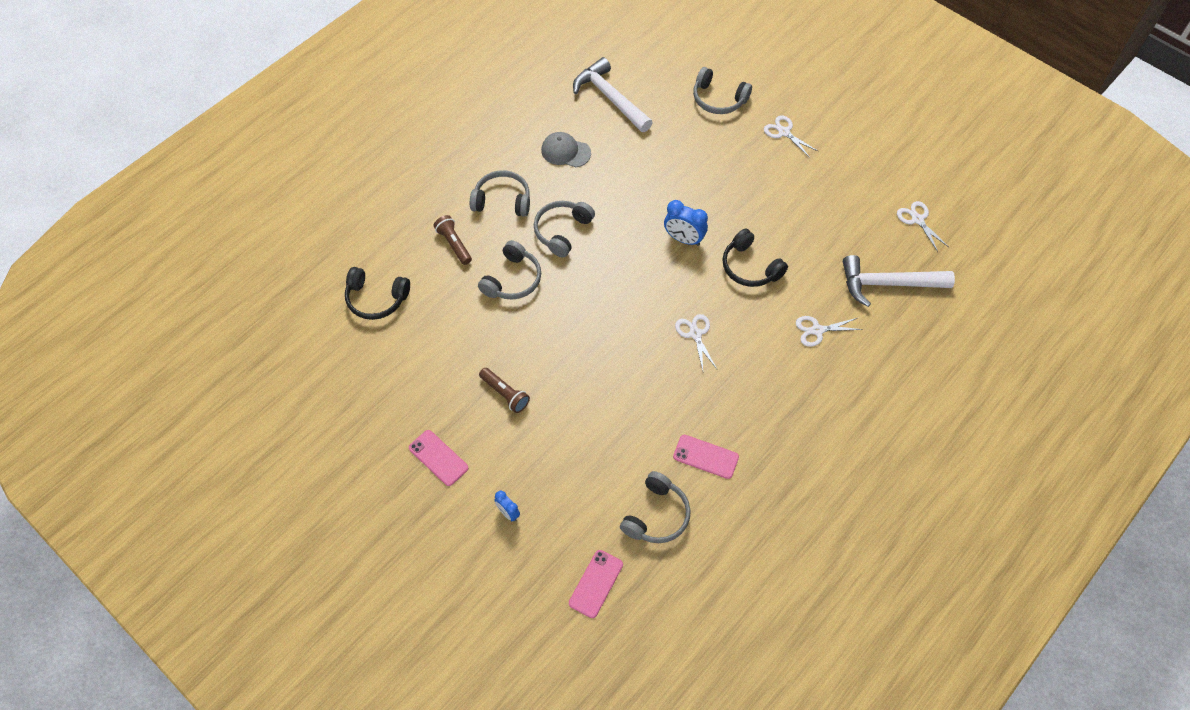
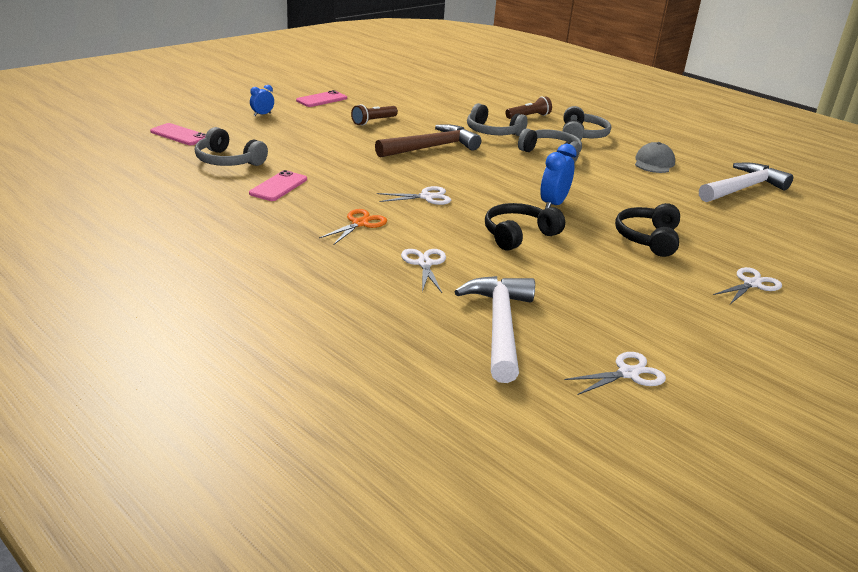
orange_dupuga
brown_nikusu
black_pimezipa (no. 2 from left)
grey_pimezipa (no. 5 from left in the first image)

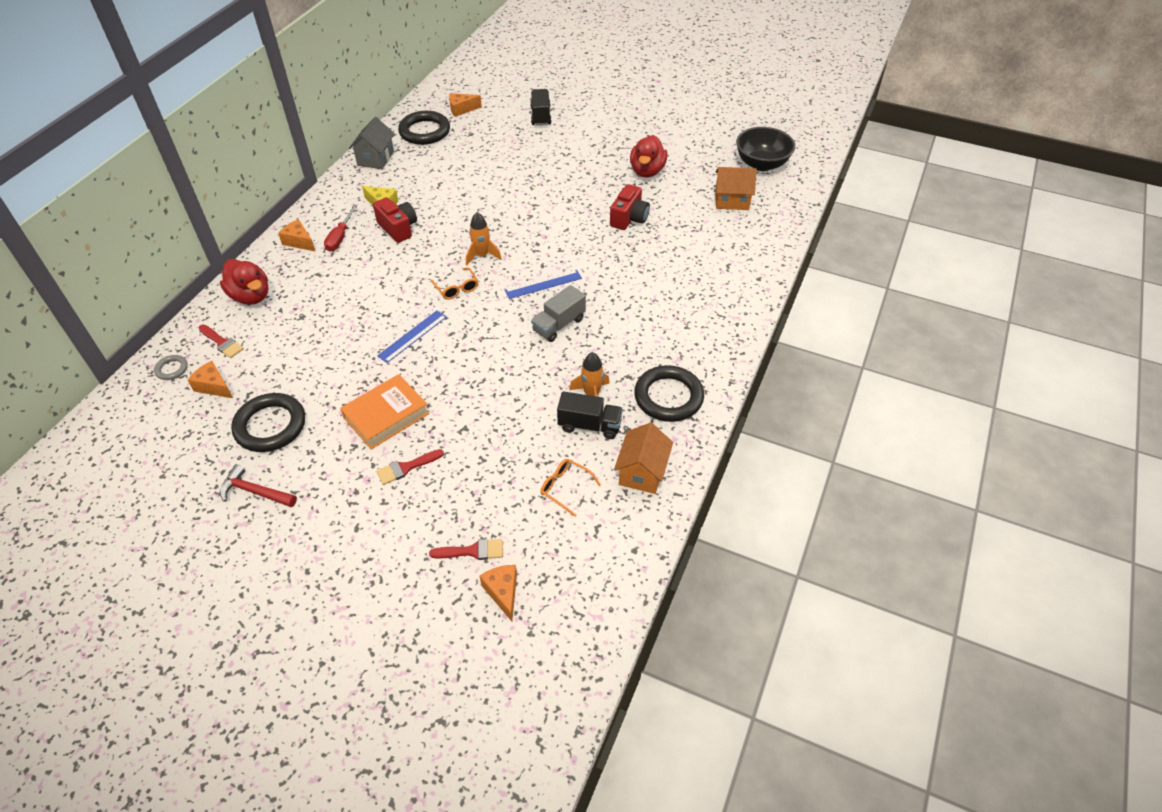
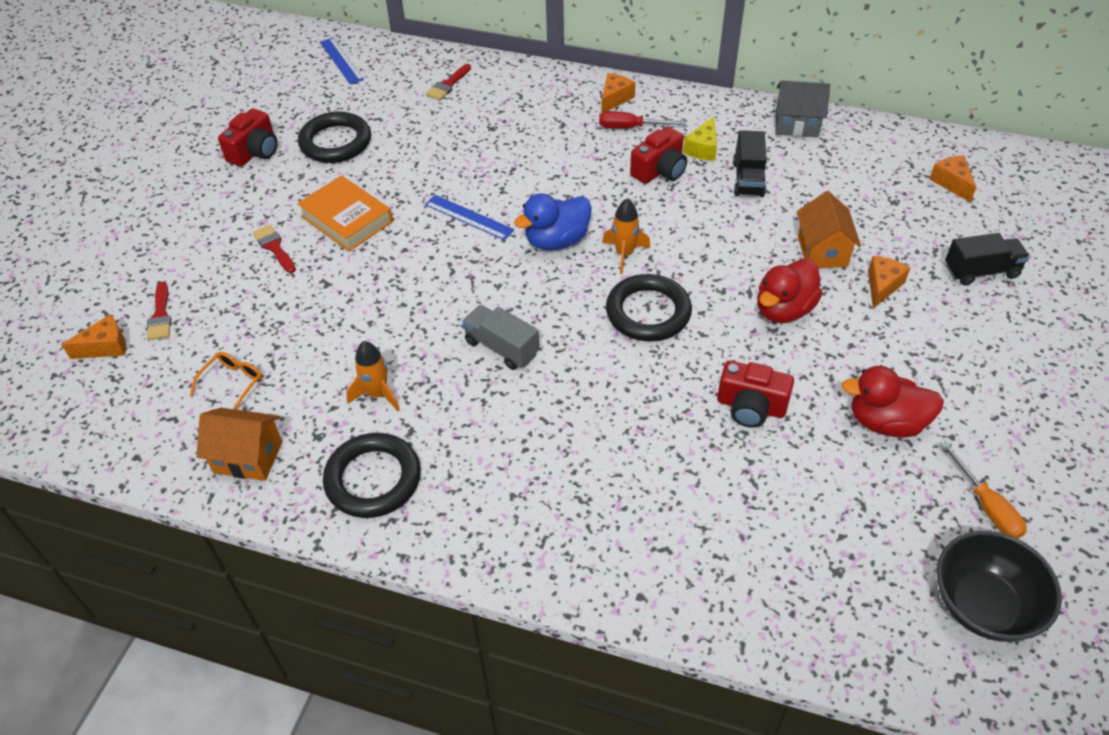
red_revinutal (no. 1 from left)
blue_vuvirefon (no. 1 from left)
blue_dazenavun
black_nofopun (no. 3 from left)
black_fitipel (no. 1 from left)
red_dazenavun (no. 1 from left)
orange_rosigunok (no. 2 from left)
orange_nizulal (no. 3 from left)
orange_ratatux
grey_nofopun

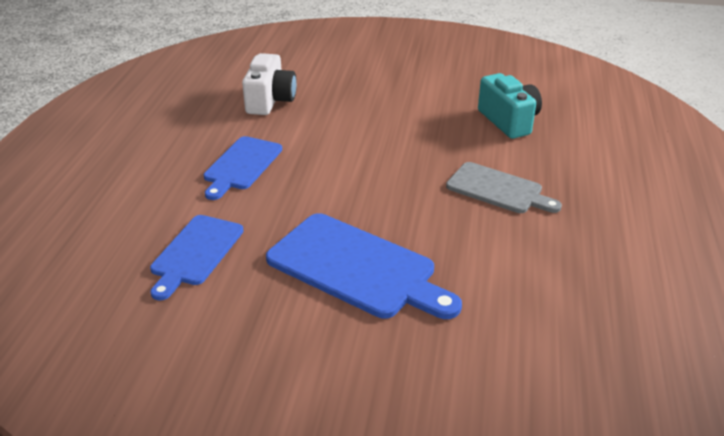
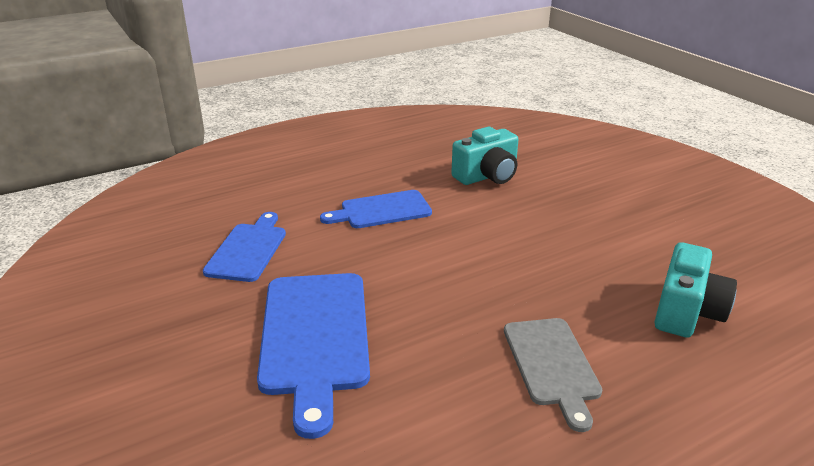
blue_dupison (no. 1 from left)
turquoise_revinutal (no. 1 from left)

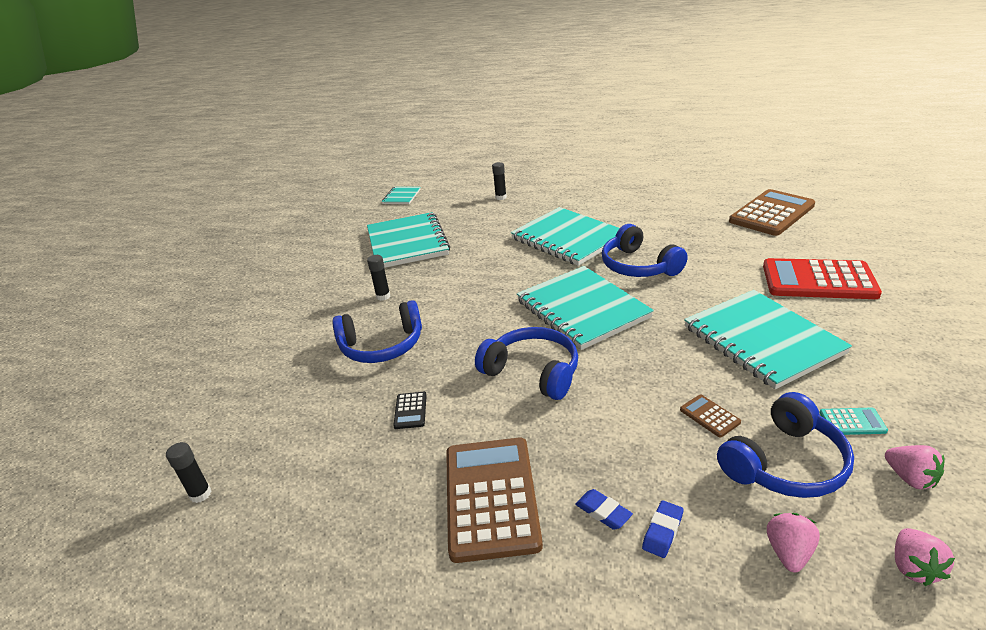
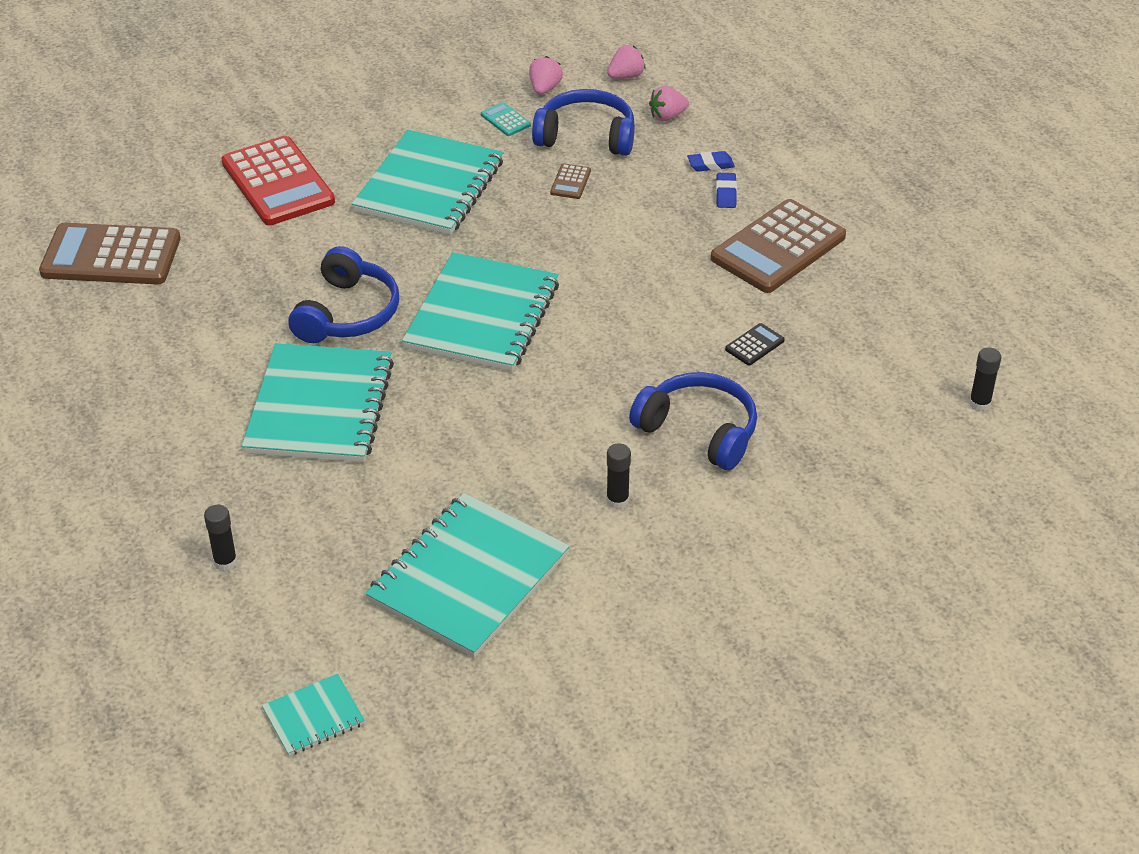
blue_pimezipa (no. 2 from left in the first image)

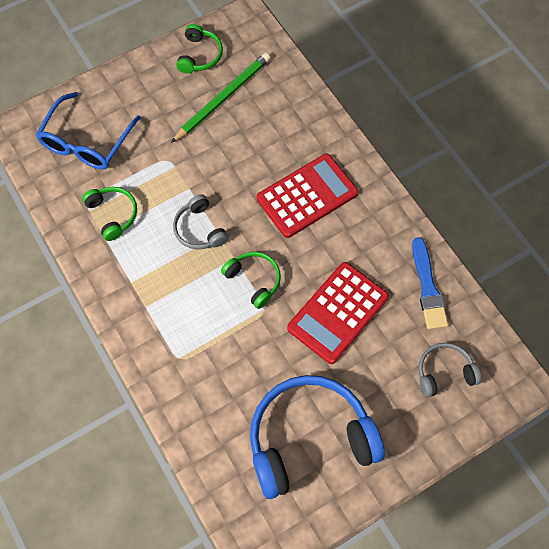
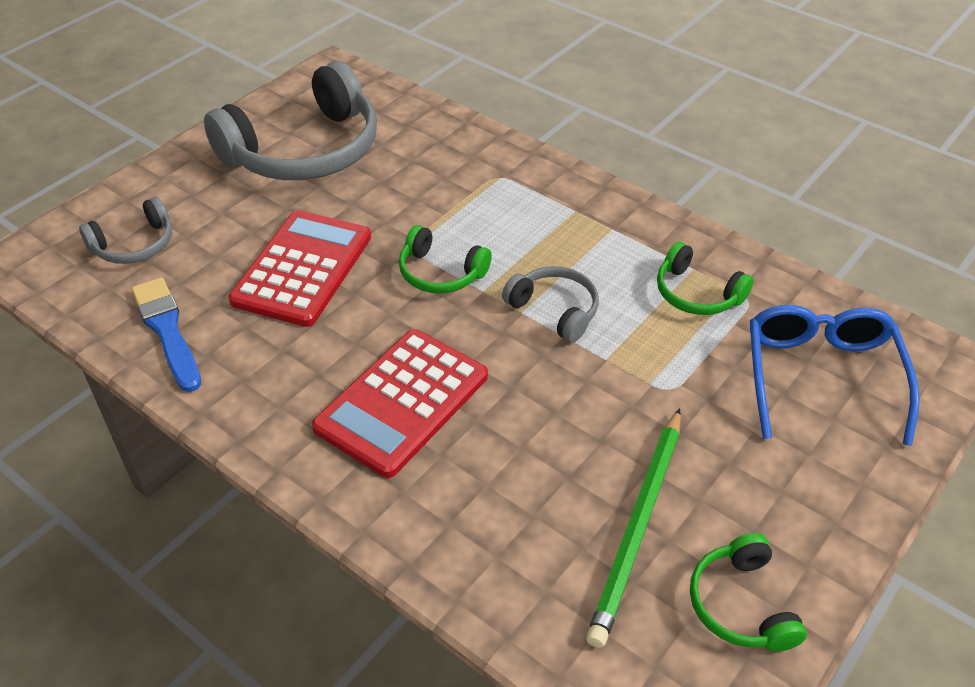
grey_pimezipa (no. 2 from left)

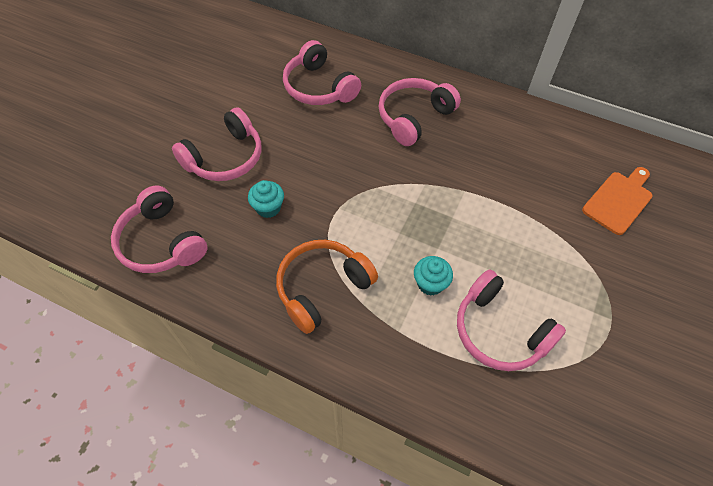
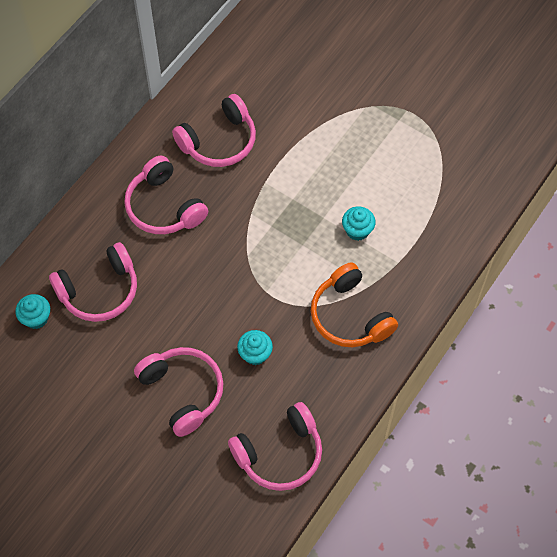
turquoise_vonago (no. 1 from left)
pink_pimezipa (no. 4 from left)
orange_dupison

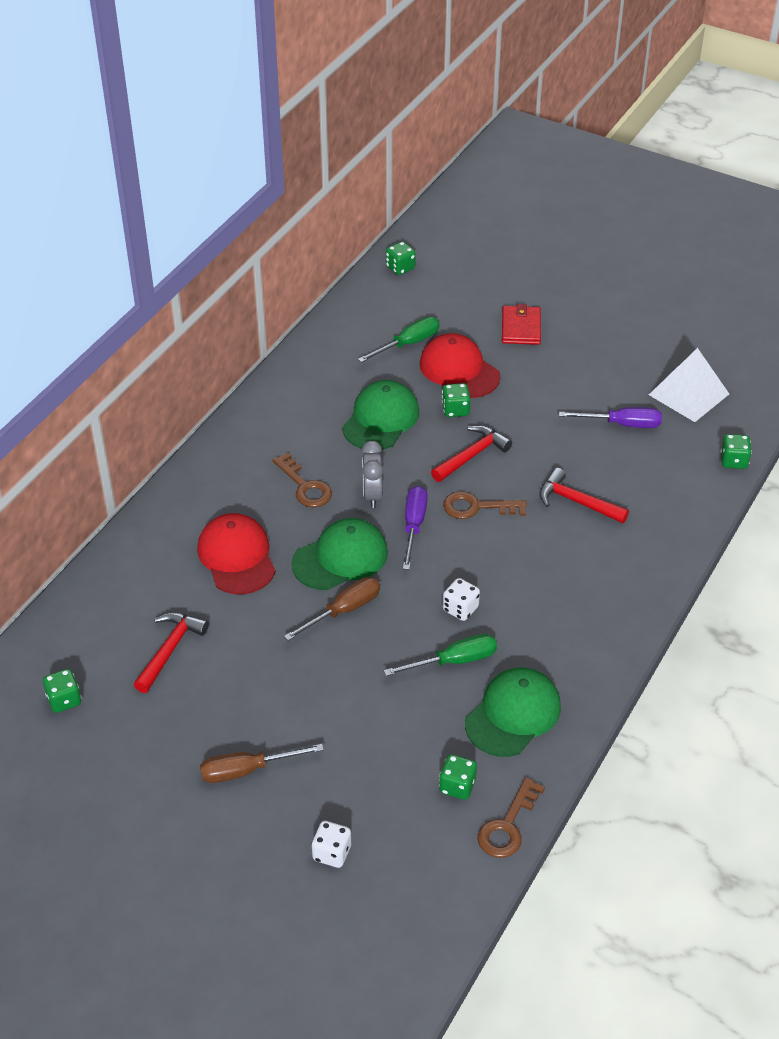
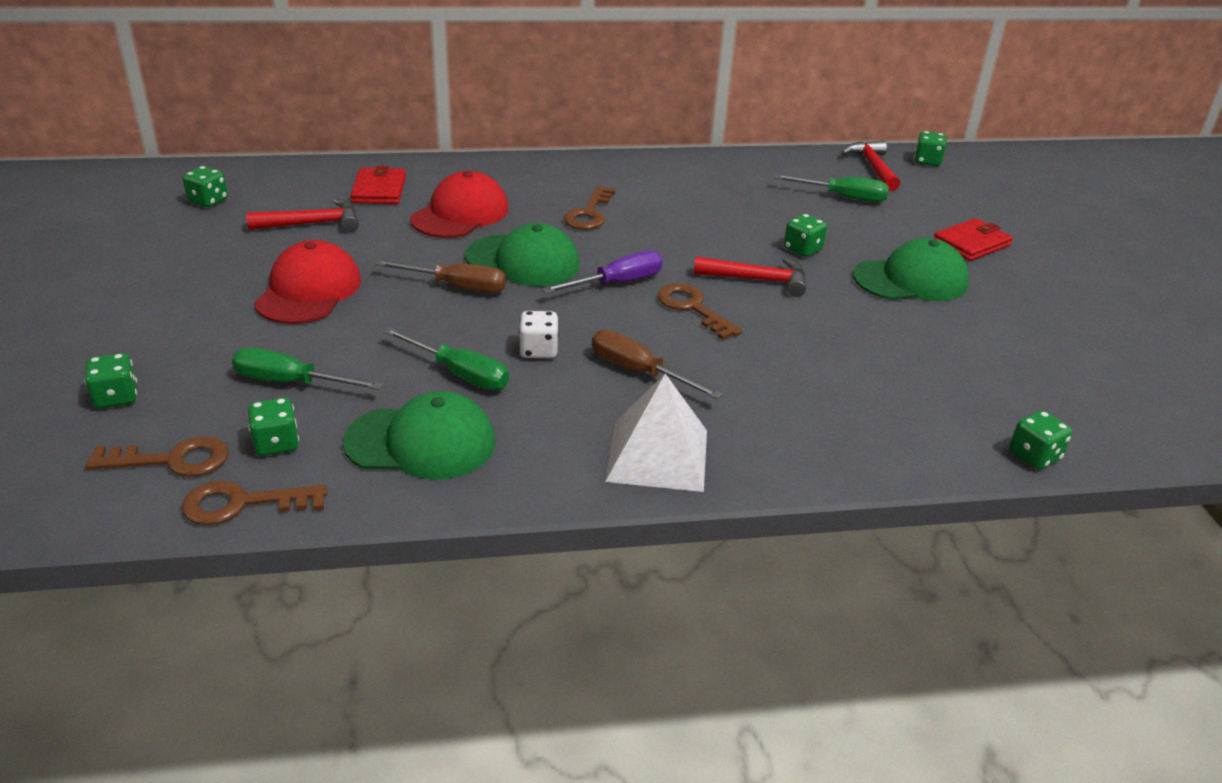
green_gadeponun (no. 1 from left)
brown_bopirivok (no. 1 from left)
green_ratatux (no. 1 from left)
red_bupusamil (no. 1 from left)
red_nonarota (no. 1 from left)
brown_ratatux (no. 2 from left)
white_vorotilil
red_nikusu (no. 3 from left)
green_bupusamil (no. 3 from left)
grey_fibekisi
purple_ratatux (no. 2 from left in the first image)

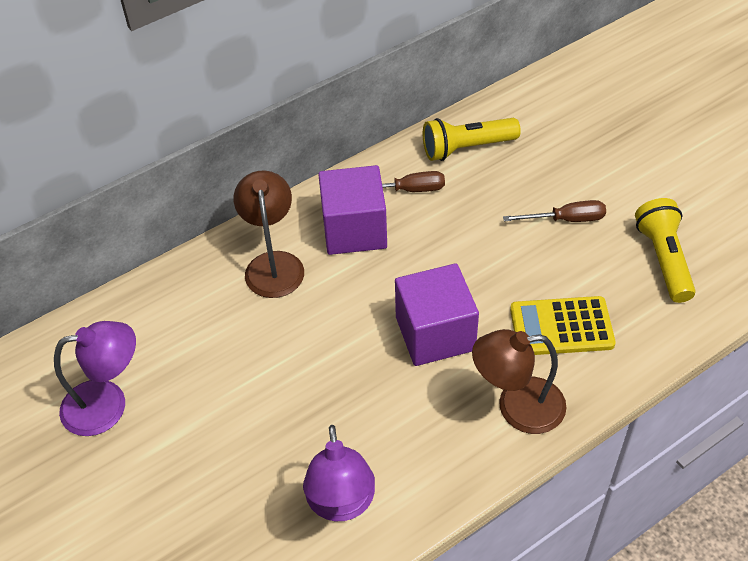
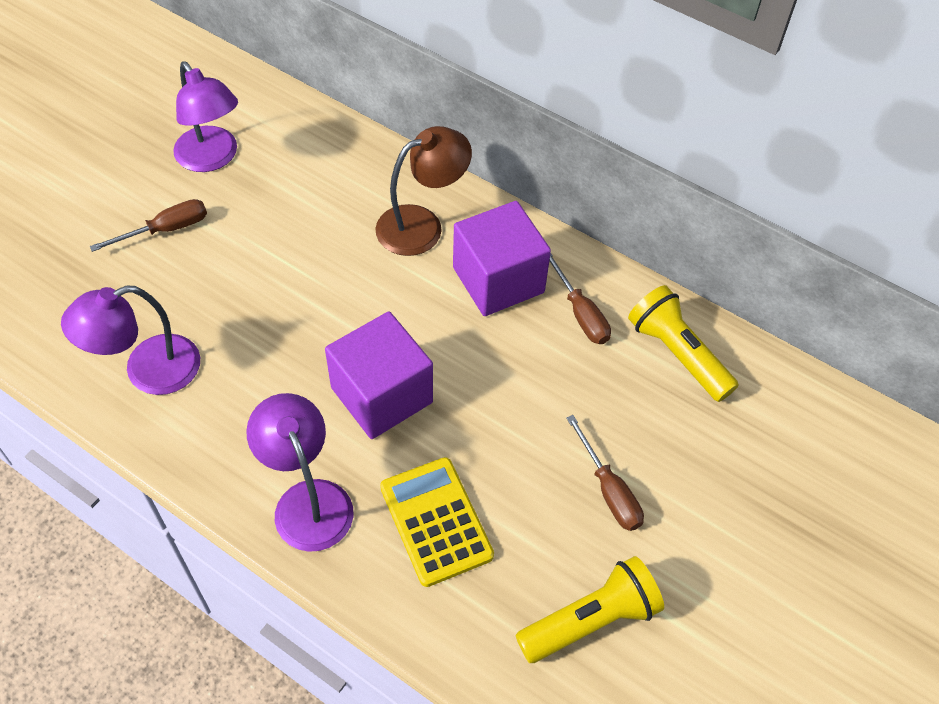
brown_ratatux (no. 1 from left)
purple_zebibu (no. 3 from left)

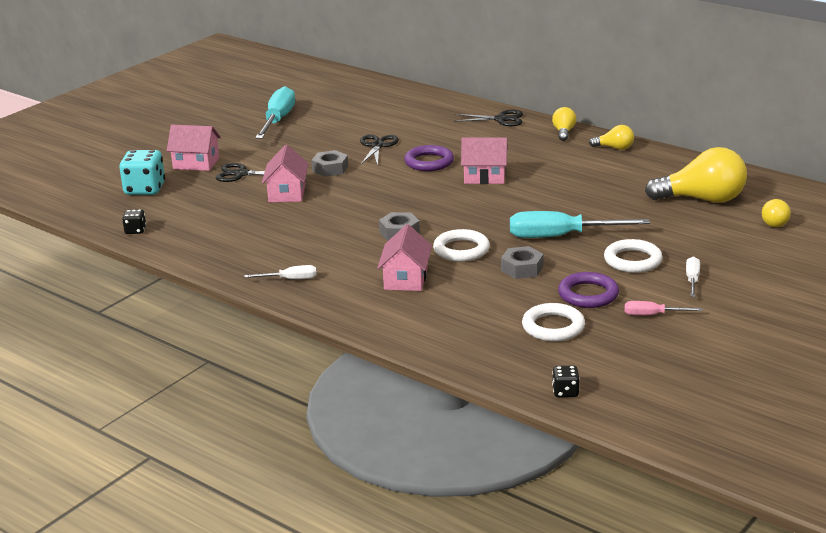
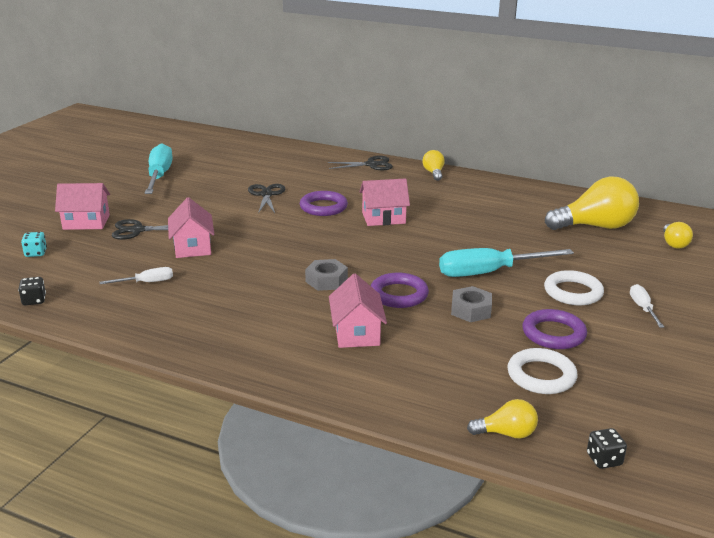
turquoise_gadeponun
white_ratatux (no. 1 from left)
purple_nofopun (no. 2 from left)
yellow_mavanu (no. 2 from left)
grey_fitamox (no. 1 from left in the first image)
pink_ratatux

